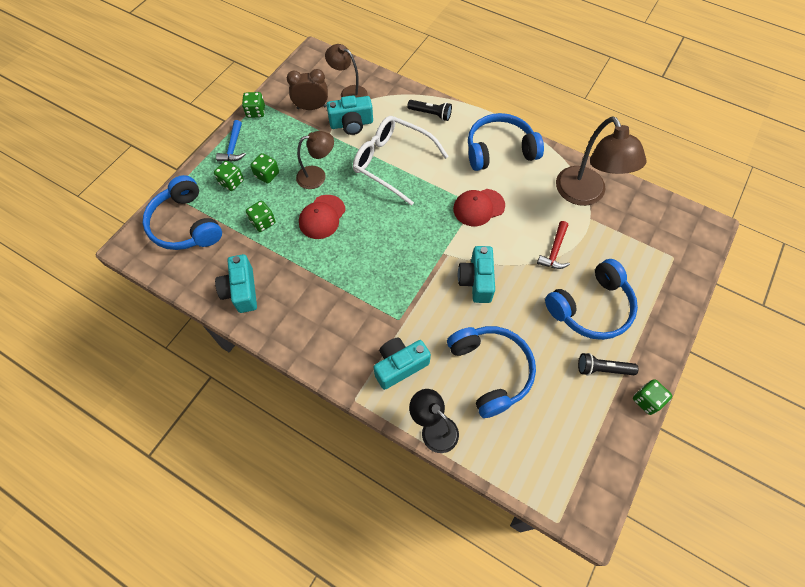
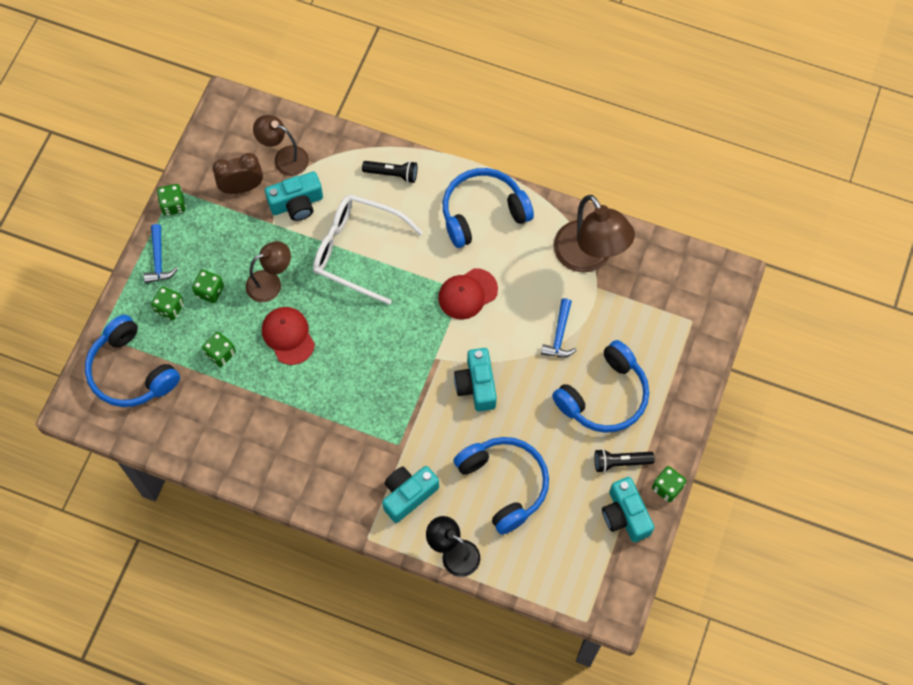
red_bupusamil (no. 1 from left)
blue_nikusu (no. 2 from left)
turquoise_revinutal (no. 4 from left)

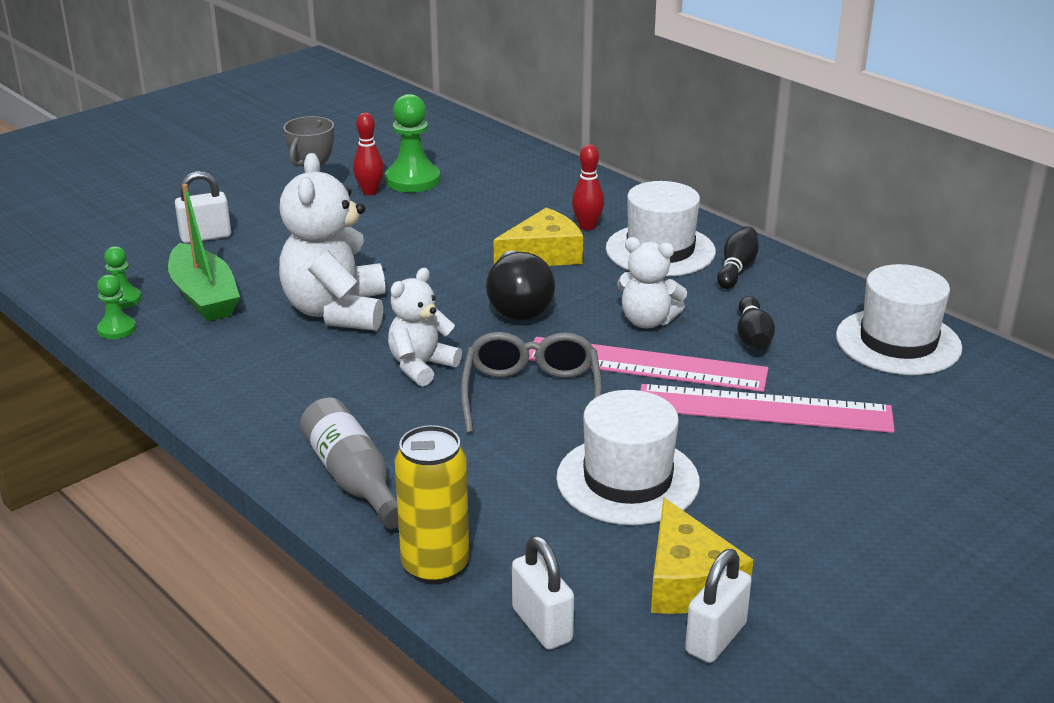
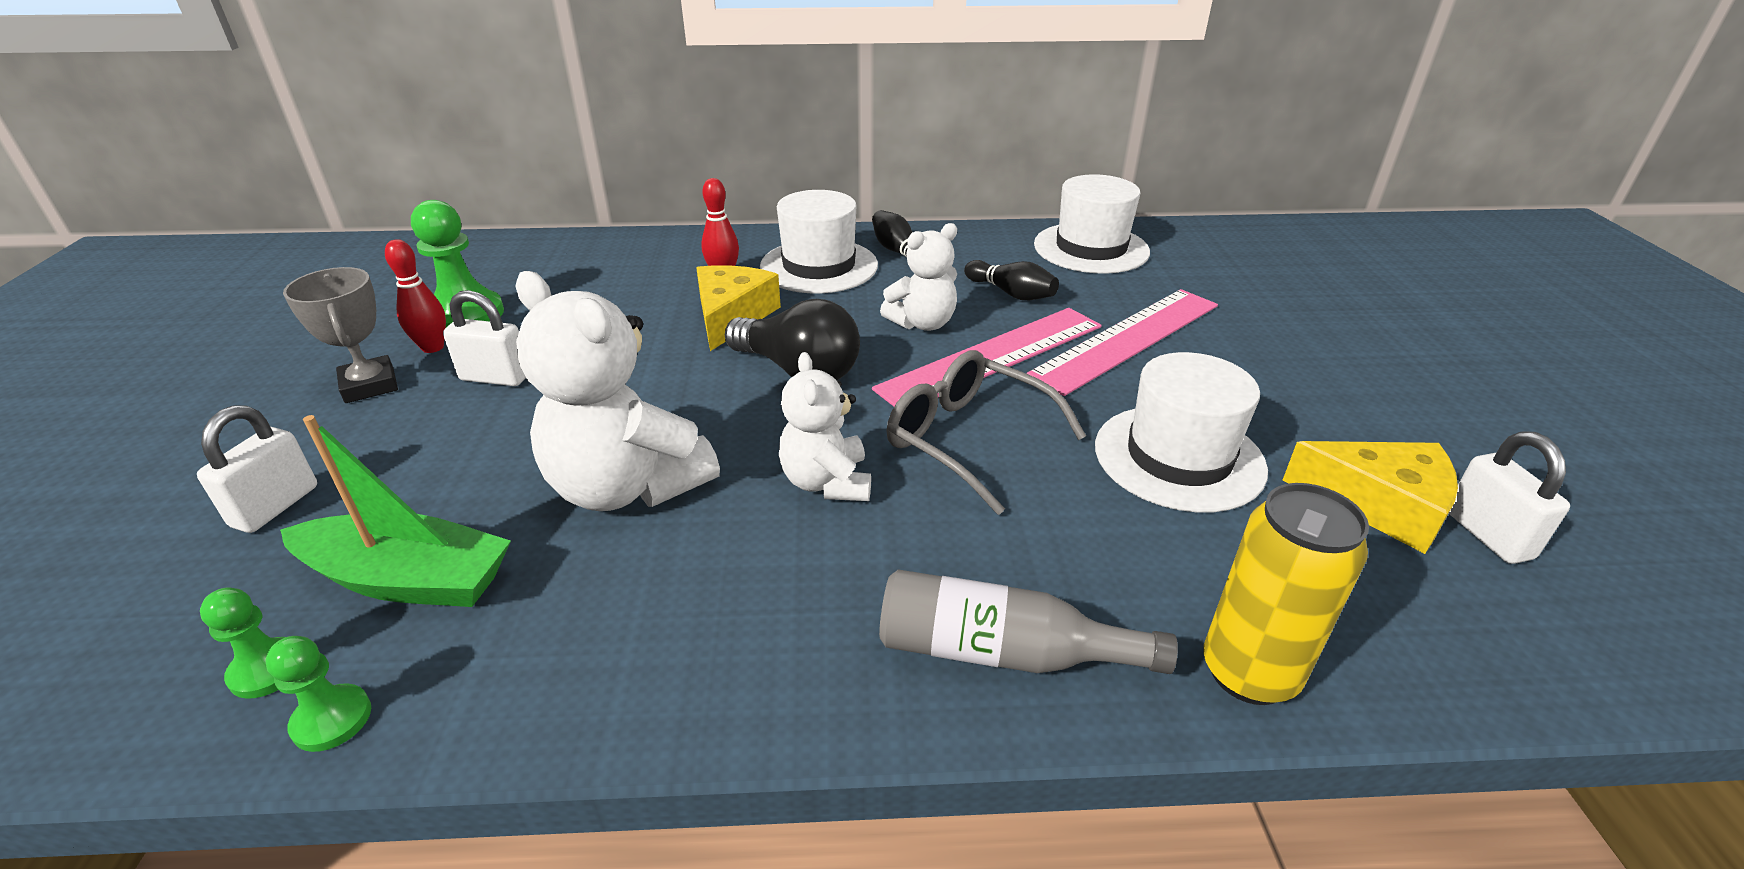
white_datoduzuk (no. 2 from left)

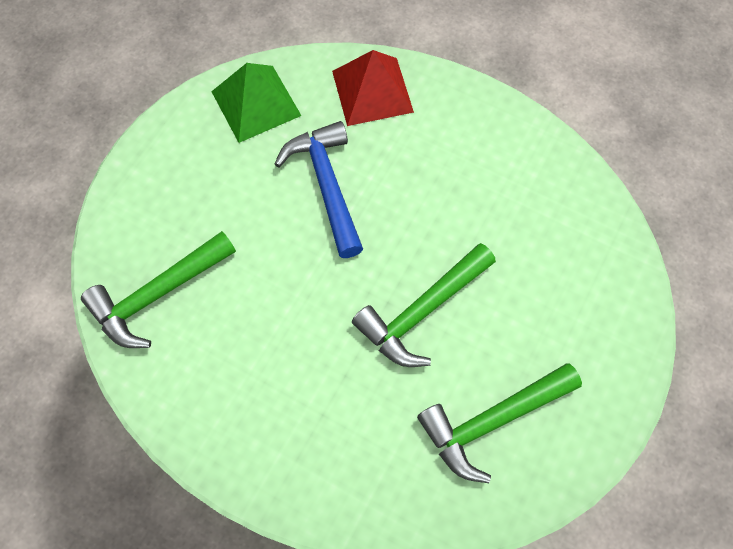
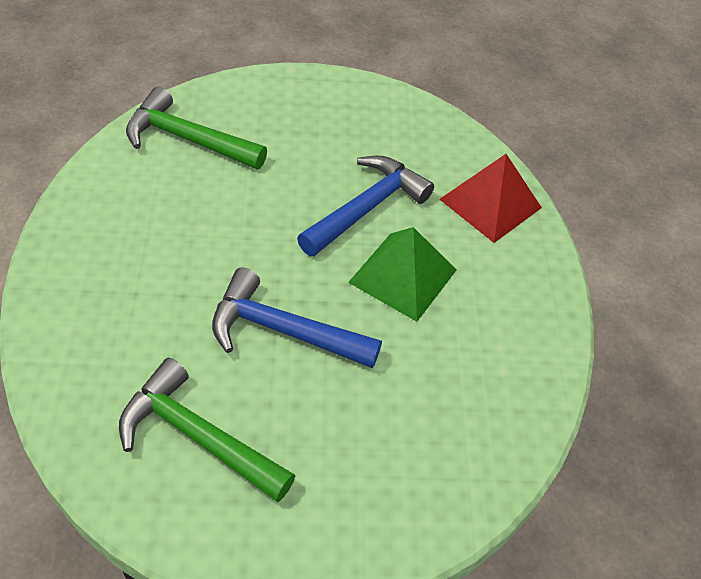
blue_nikusu (no. 1 from left)
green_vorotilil

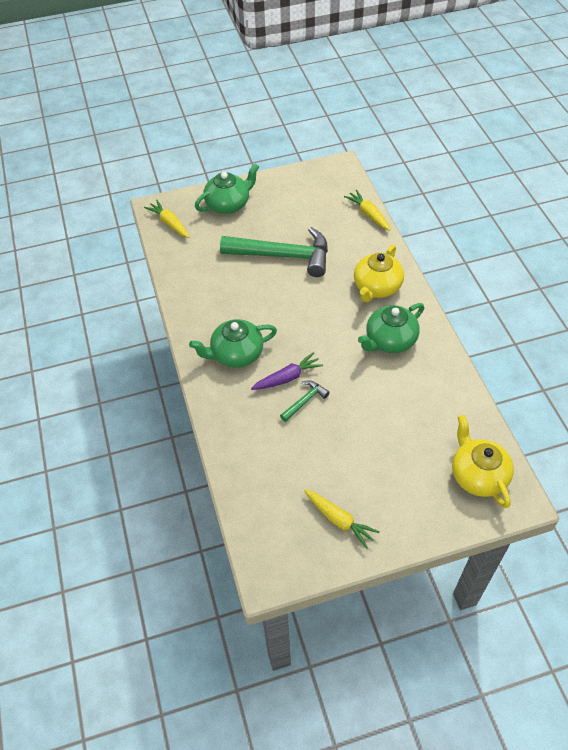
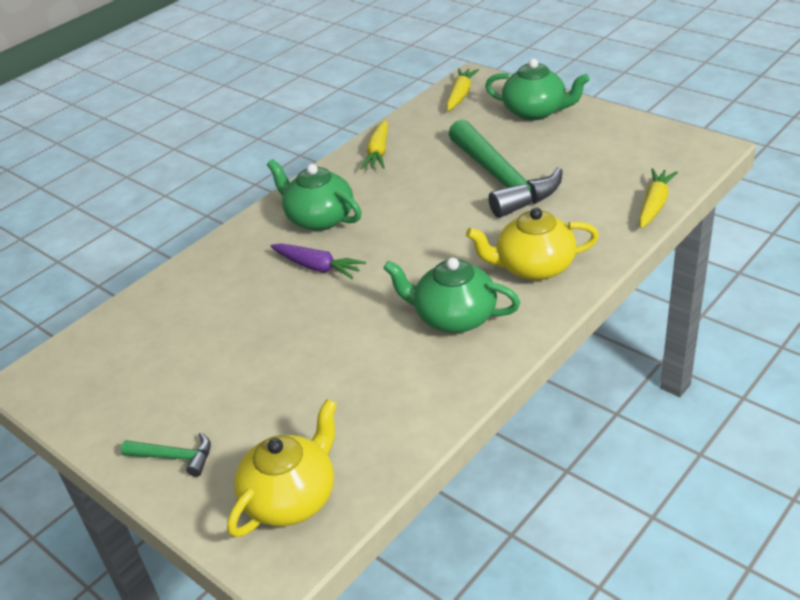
green_nikusu (no. 1 from left)
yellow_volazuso (no. 1 from left)

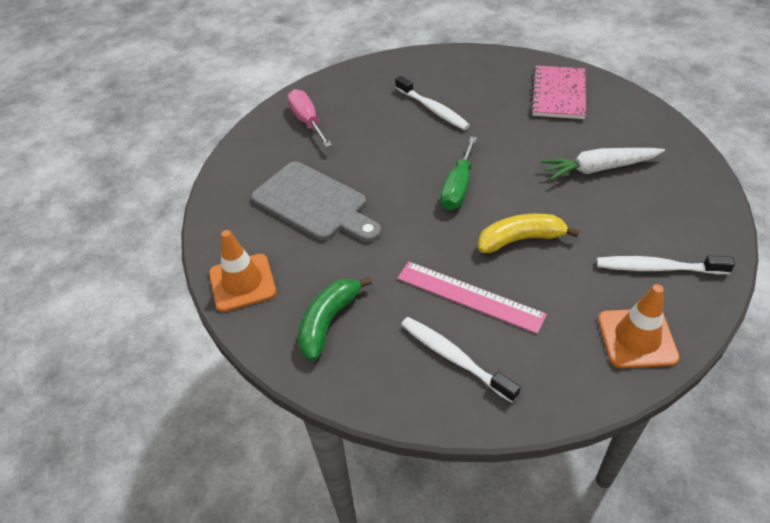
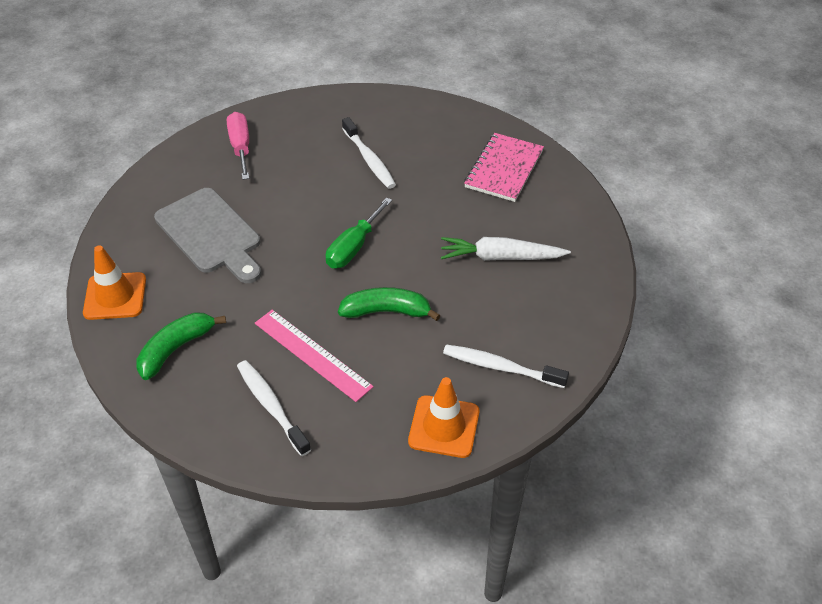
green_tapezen (no. 2 from left)

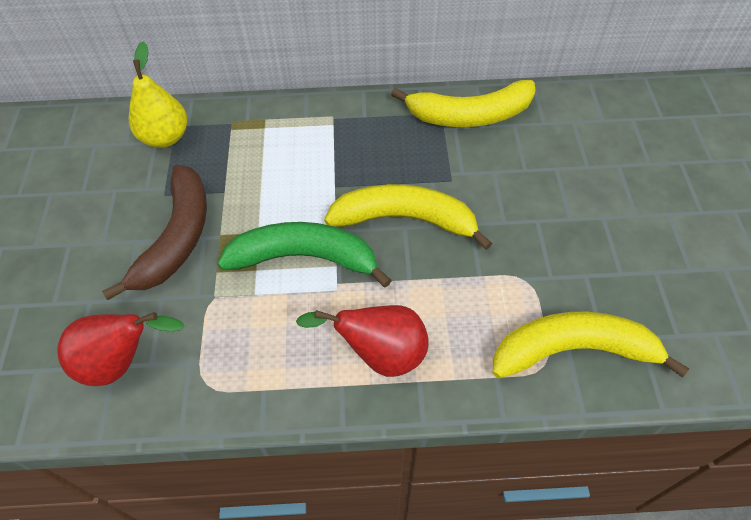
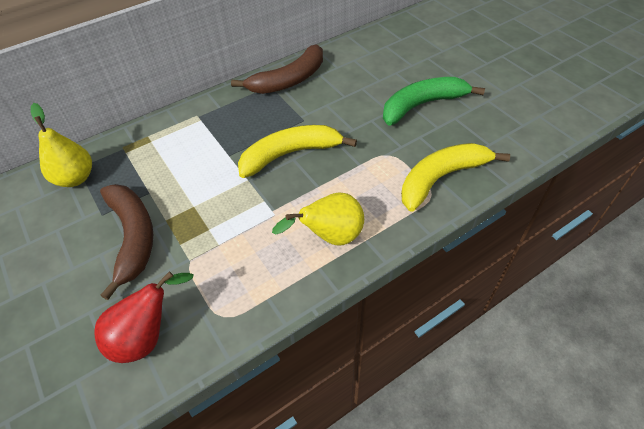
brown_tapezen (no. 2 from left)
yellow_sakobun (no. 2 from left)
green_tapezen

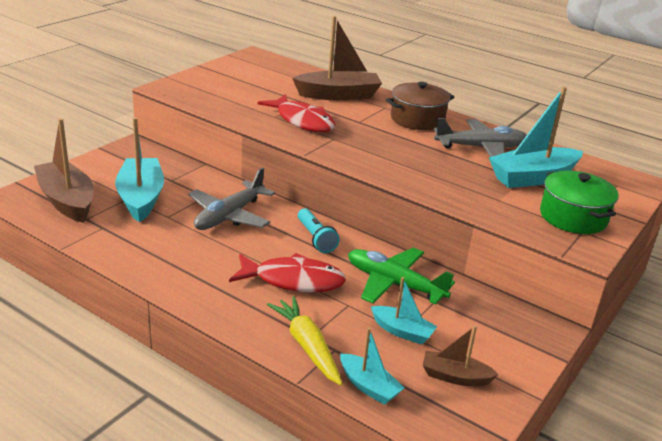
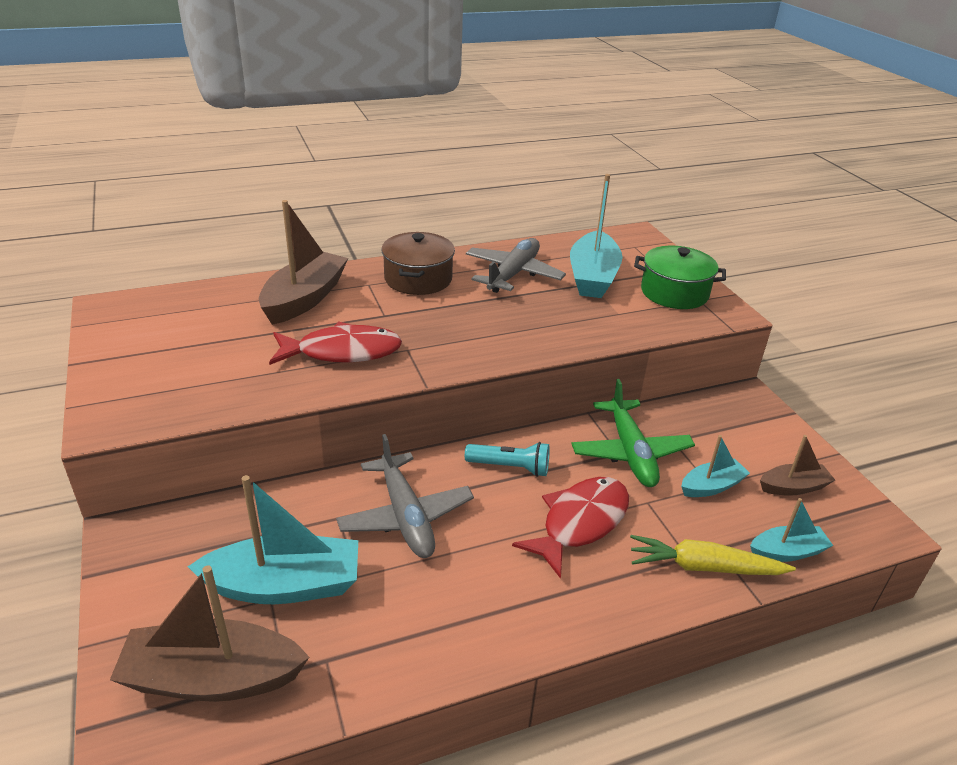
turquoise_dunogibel (no. 1 from left)
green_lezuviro
brown_dunogibel (no. 3 from left)

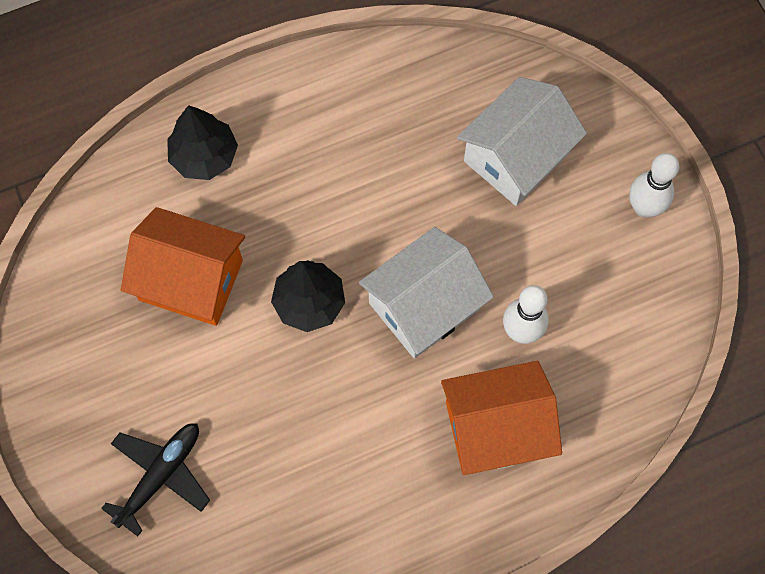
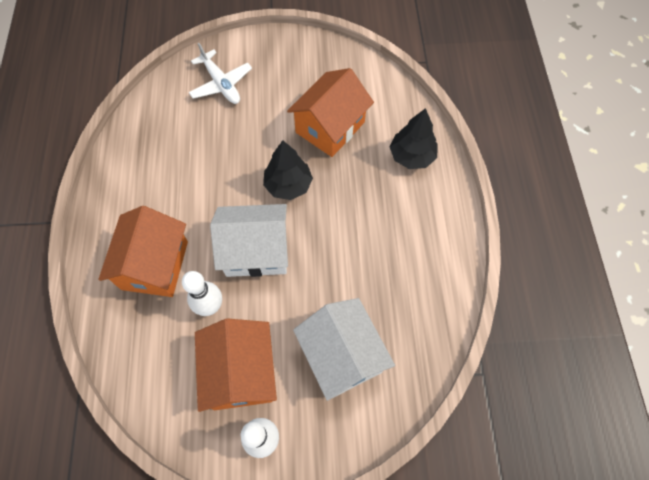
white_lezuviro
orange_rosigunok (no. 2 from left)
white_rosigunok (no. 1 from left)

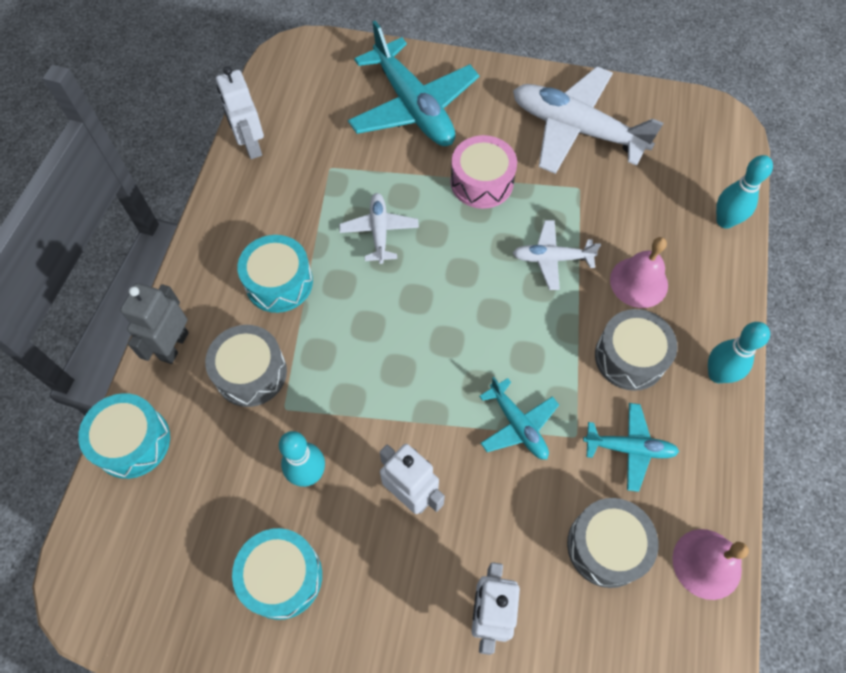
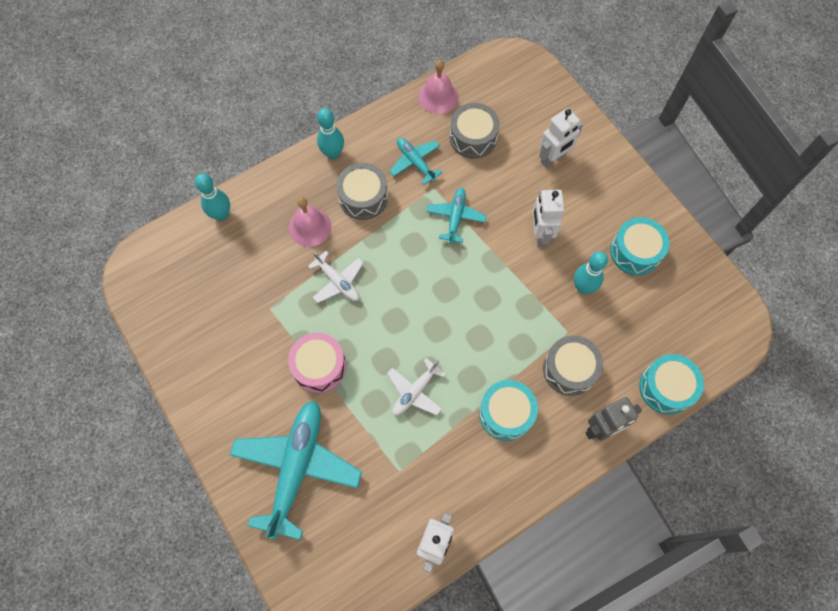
white_lezuviro (no. 3 from left in the first image)

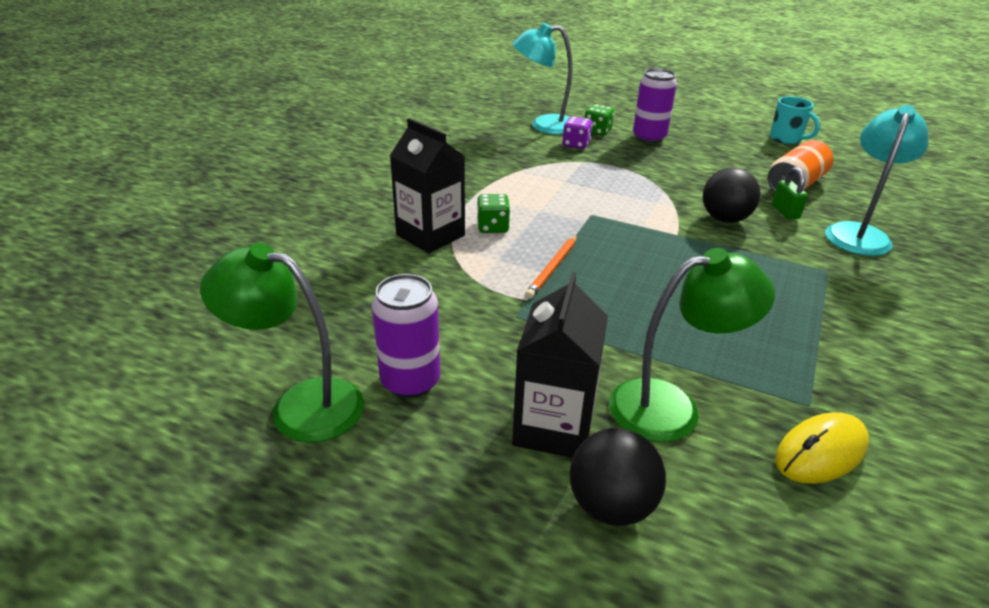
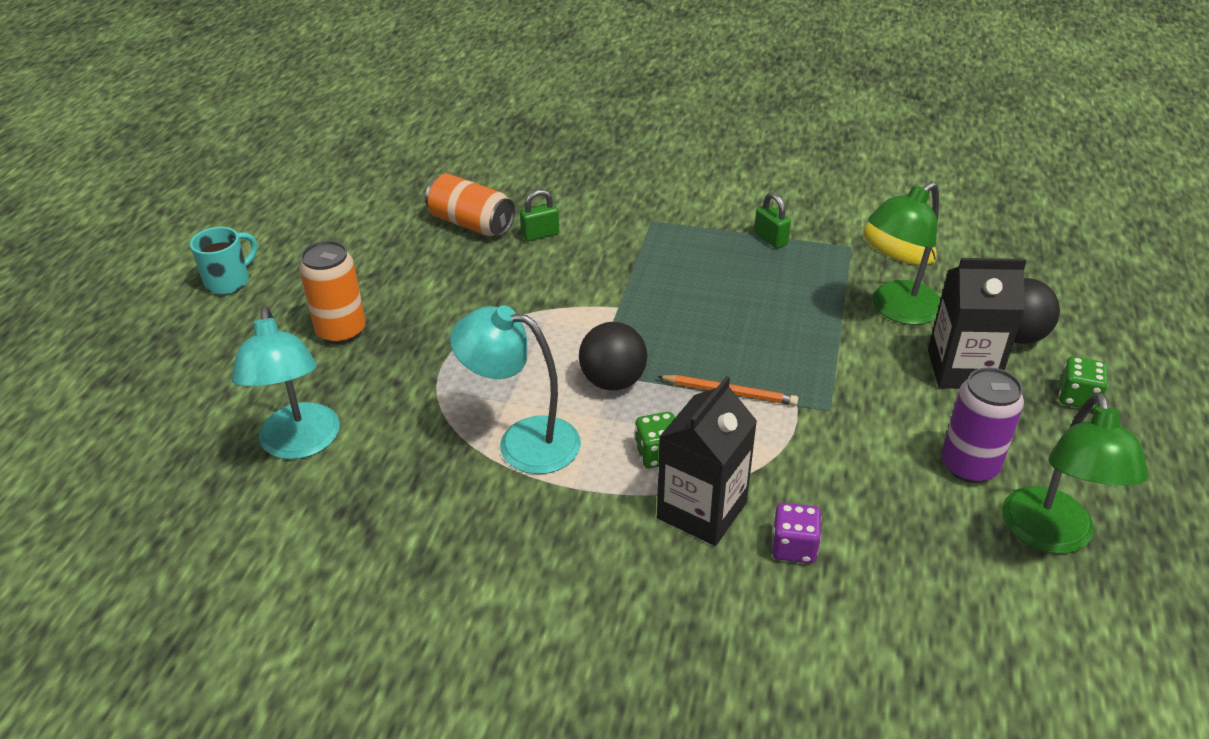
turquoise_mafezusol
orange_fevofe (no. 1 from left)
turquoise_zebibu (no. 2 from left)
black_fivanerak (no. 1 from left)
green_datoduzuk (no. 2 from left)
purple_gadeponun
green_zebibu (no. 1 from left)
green_gadeponun (no. 2 from left)

